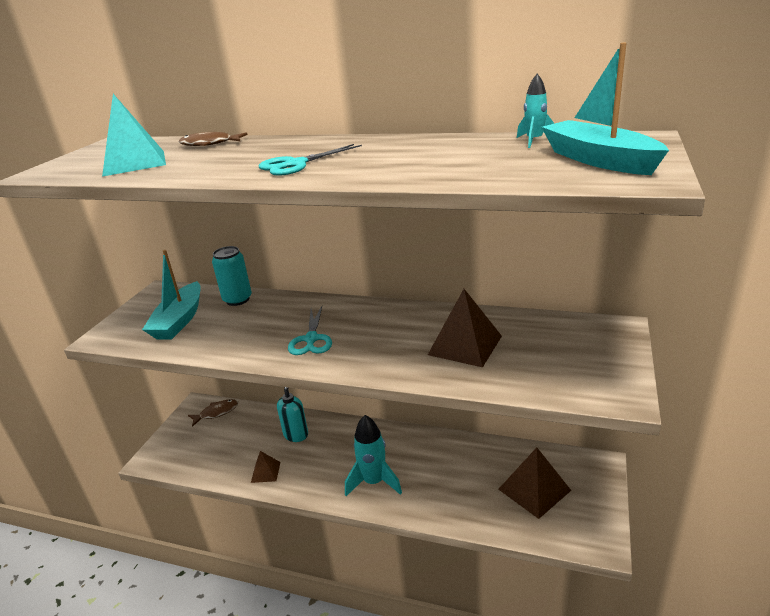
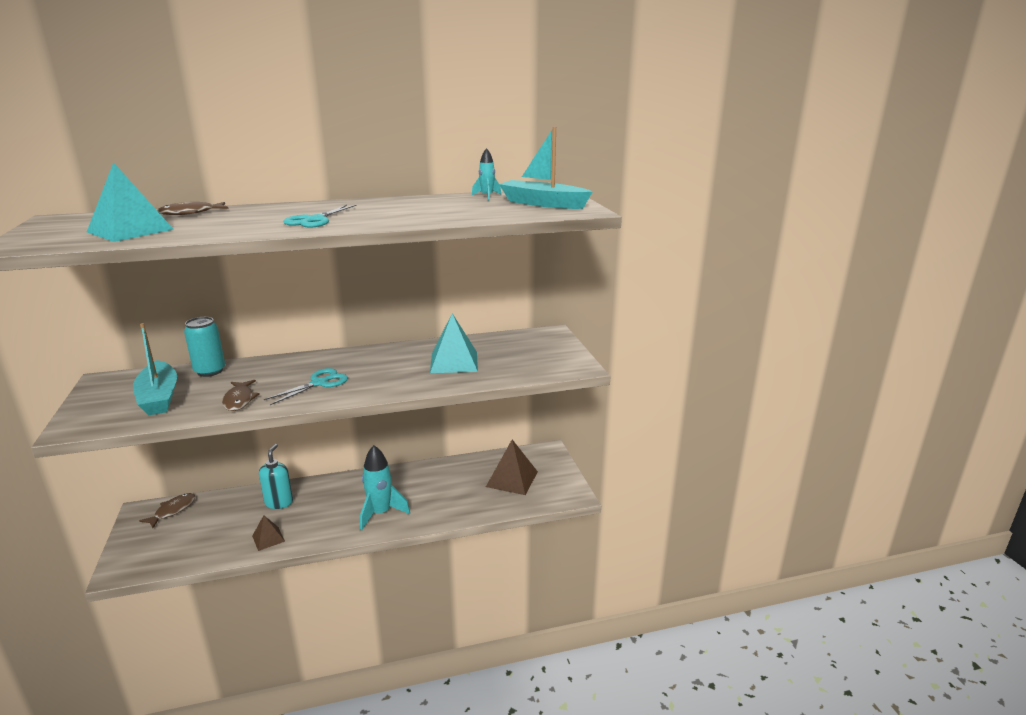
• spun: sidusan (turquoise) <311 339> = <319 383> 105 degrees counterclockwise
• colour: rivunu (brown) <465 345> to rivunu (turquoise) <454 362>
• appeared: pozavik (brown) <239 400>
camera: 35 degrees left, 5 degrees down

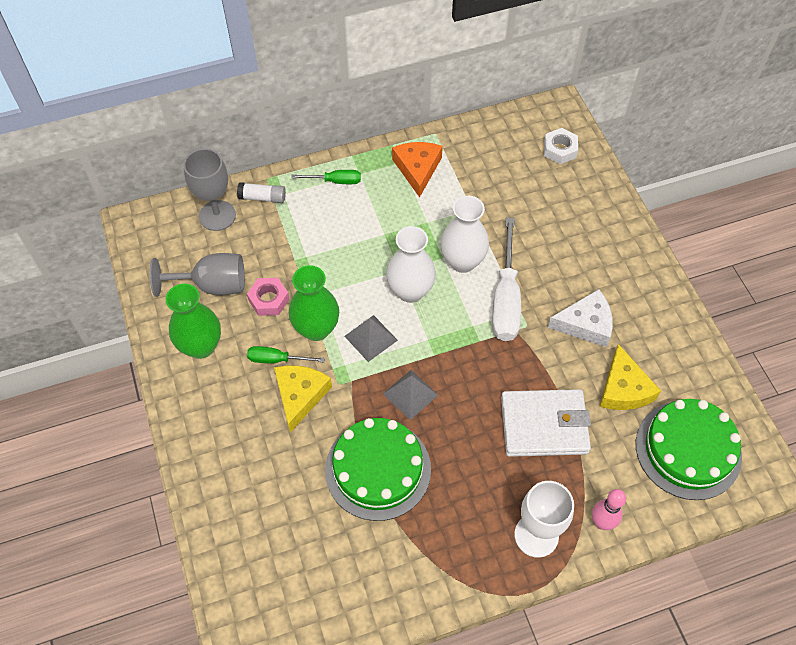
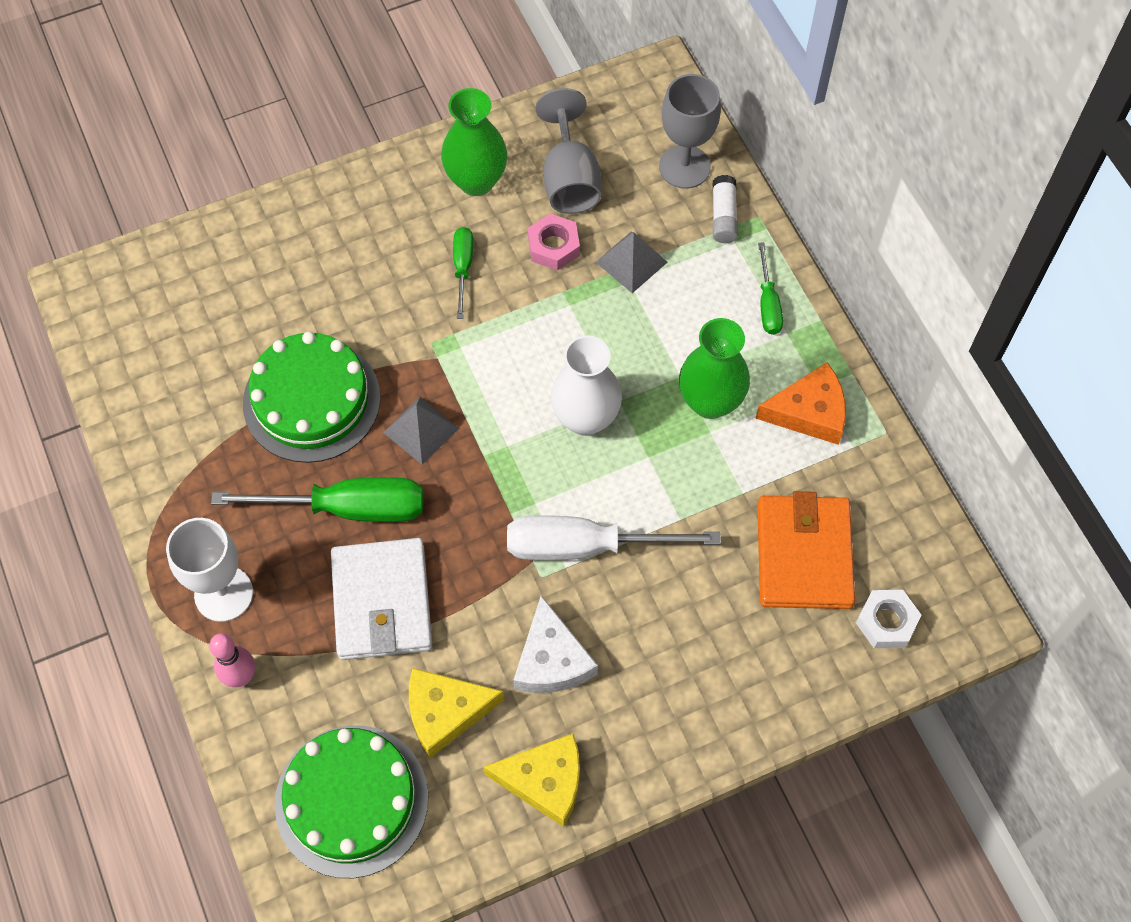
• relocated: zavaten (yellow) <300 396> to <544 781>
• relocated: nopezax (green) <316 329> to <710 401>
• relocated: rivunu (grey) <371 338> to <631 262>
• missing: nopezax (white) <462 261>
• appeared: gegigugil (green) <347 508>
• appeared: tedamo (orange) <804 555>
camera: 85 degrees right, 5 degrees up

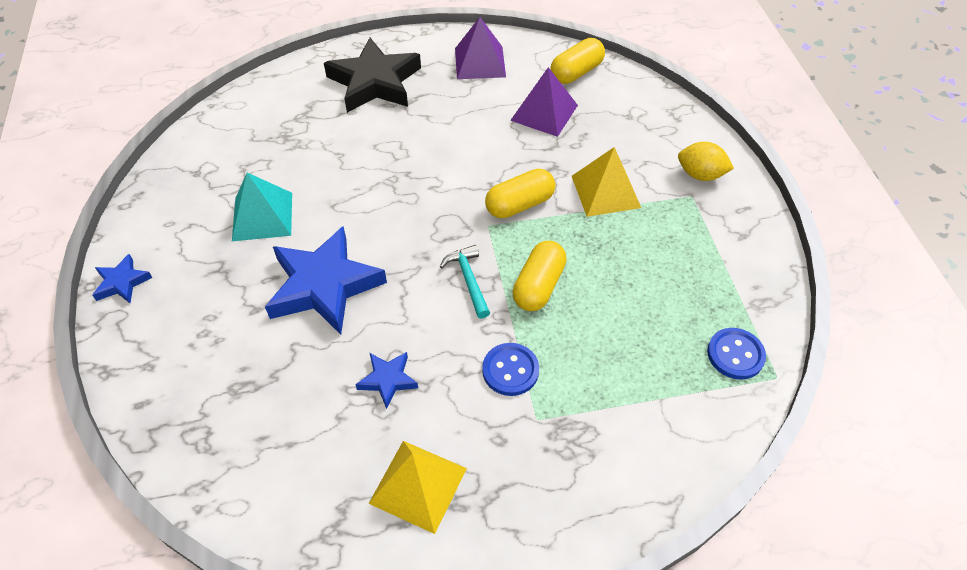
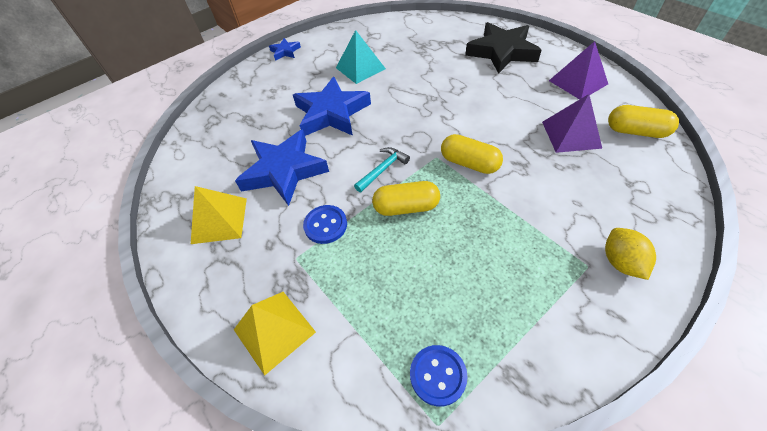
• size: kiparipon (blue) <388 380> = <284 171> x2.12
• relocated: rivunu (yellow) <605 191> to <274 330>
camera: 65 degrees right, 0 degrees up

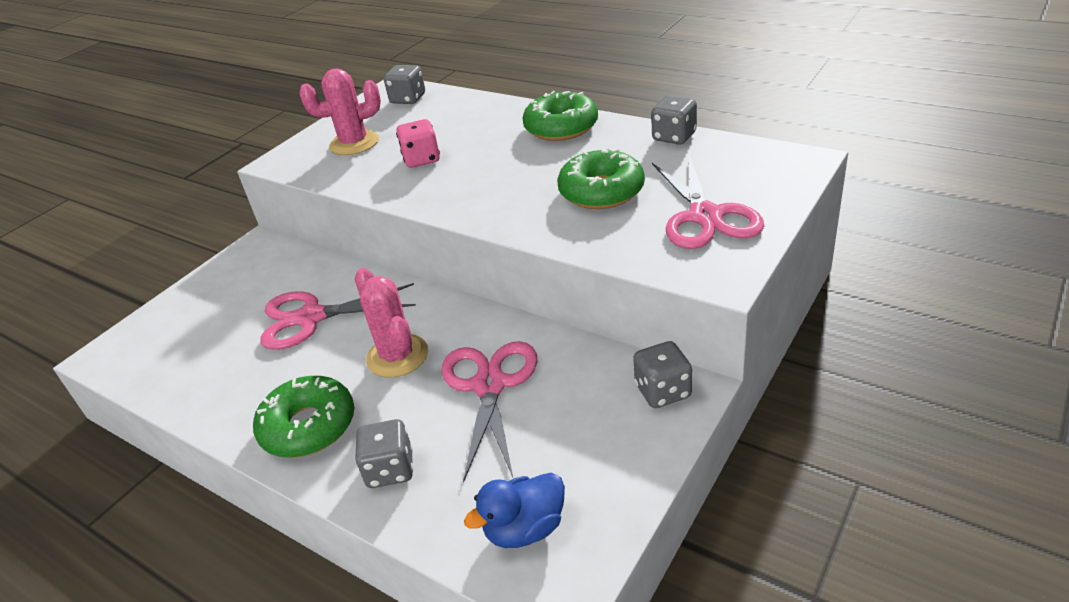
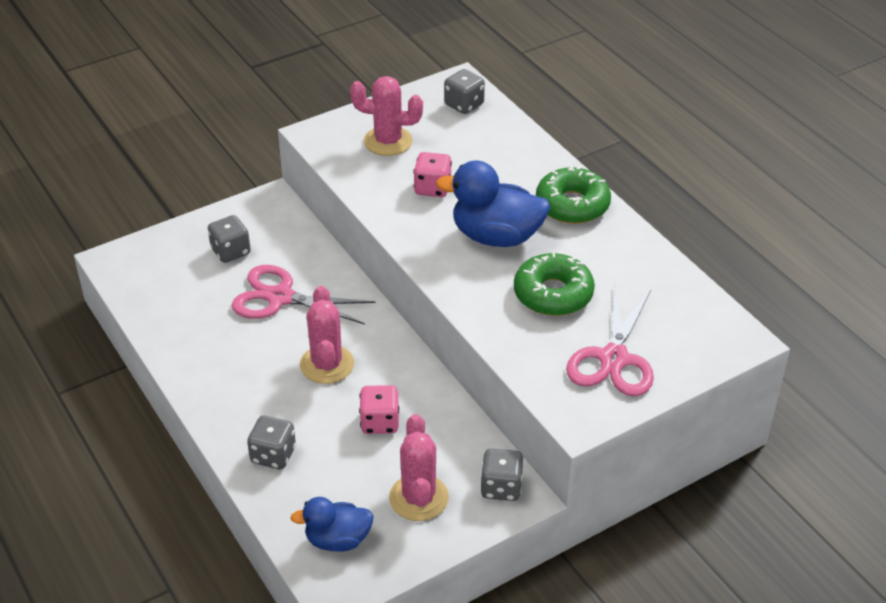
• missing: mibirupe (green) <308 426>
• exchanged: sidusan (pink) <490 385> to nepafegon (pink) <380 422>
• relocated: nepafegon (grey) <674 137> to <230 251>
• appeared: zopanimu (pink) <418 498>
• appeared: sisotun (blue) <496 236>
camera: 20 degrees right, 5 degrees up

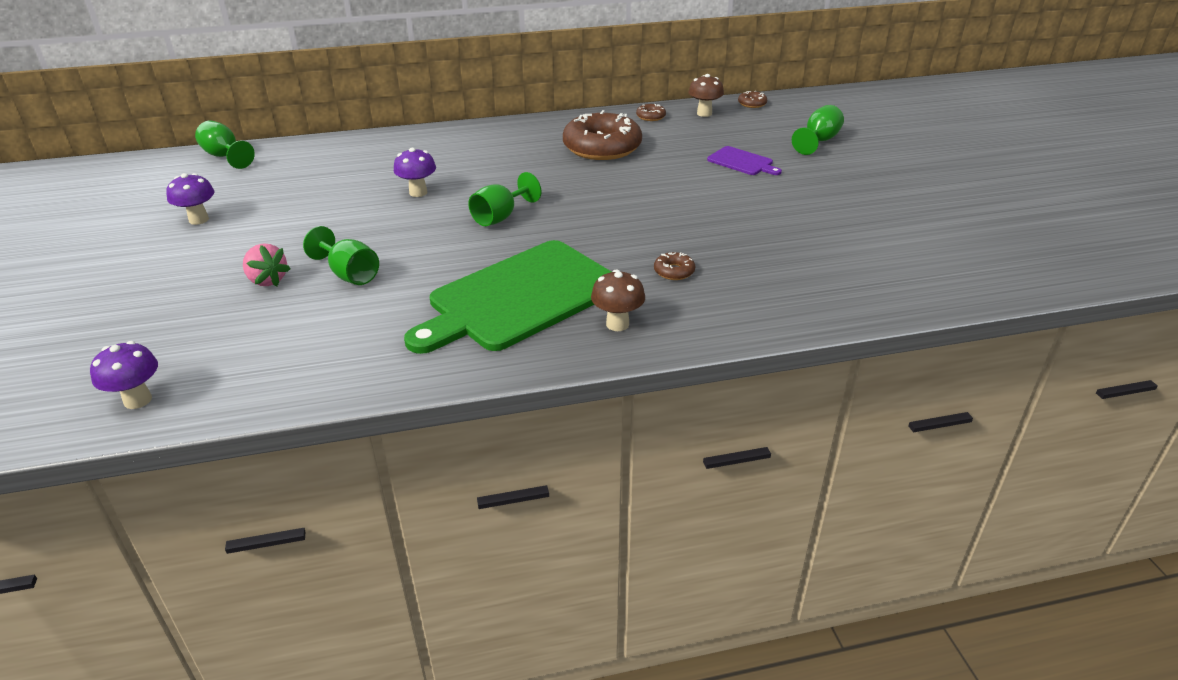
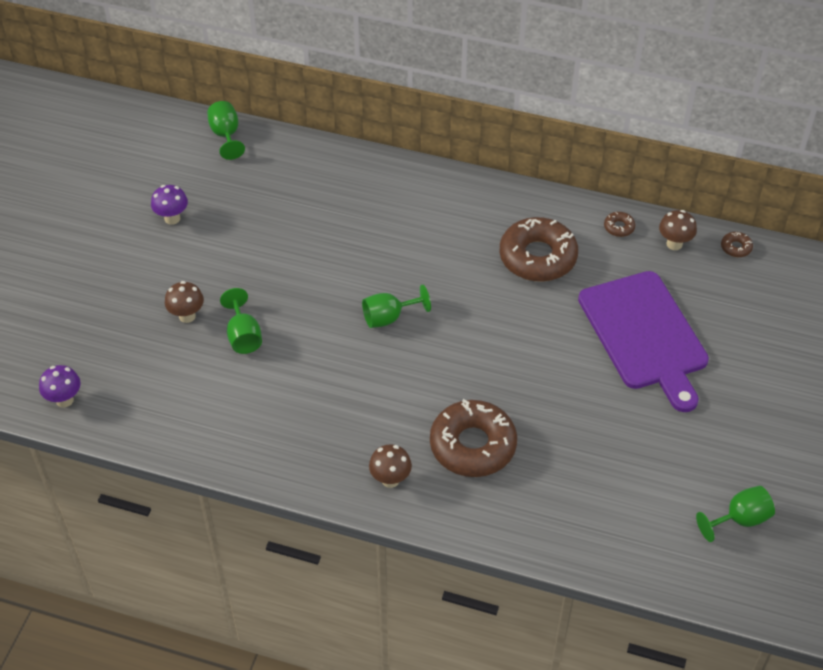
• exchanged: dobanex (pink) <267 280> to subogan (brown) <187 316>
• missing: subogan (purple) <418 192>
• missing: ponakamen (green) <520 297>
• size: mibirupe (brown) <674 271> = <473 445> x2.47
• size: ponakamen (purple) <742 162> = <644 335> x2.30
• relocated: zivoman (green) <818 141> to <739 519>
camera: 30 degrees right, 15 degrees up

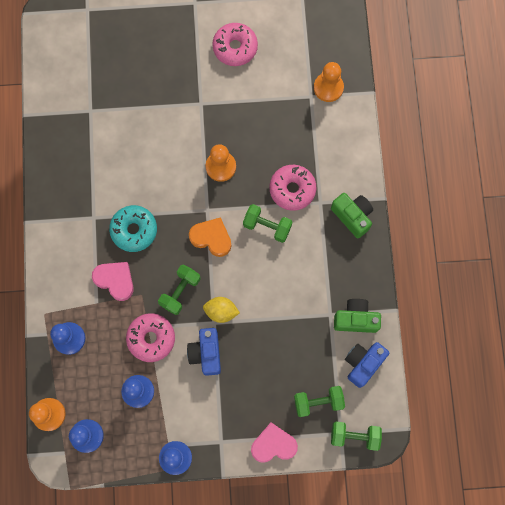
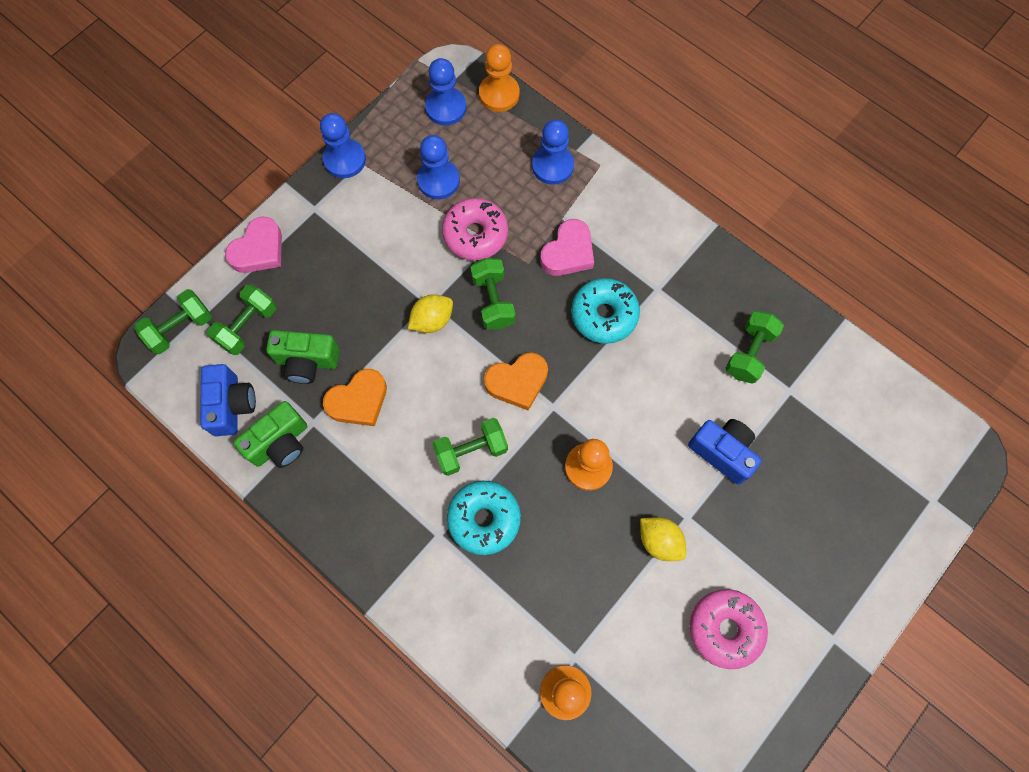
• spun: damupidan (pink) <115 280> = <568 252> 45 degrees counterclockwise
• relocated: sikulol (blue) <206 353> to <722 452>
• colour: mibirupe (pink) <292 189> to mibirupe (turquoise) <484 519>
• relocated: sikulol (green) <352 216> to <307 361>
• appeared: damupidan (orange) <358 401>
• appeared: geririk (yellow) <659 541>
• appeared: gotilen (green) <749 353>
camera: 135 degrees right, 5 degrees down

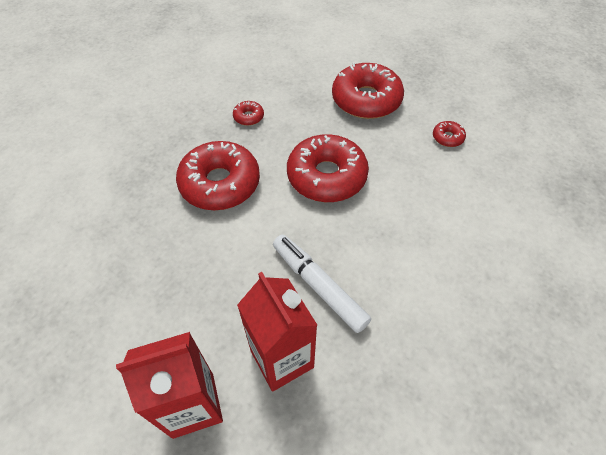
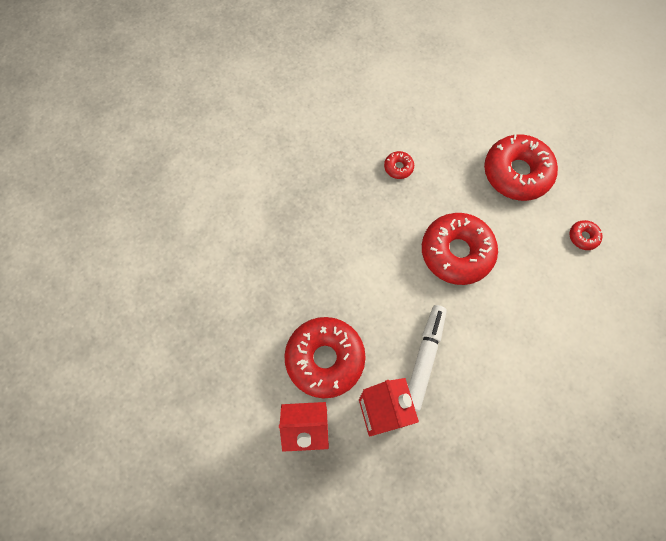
• relocated: mibirupe (red) <220 183> to <325 359>
• spun: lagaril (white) <319 286> = <424 358> 45 degrees clockwise
camera: 15 degrees right, 15 degrees up

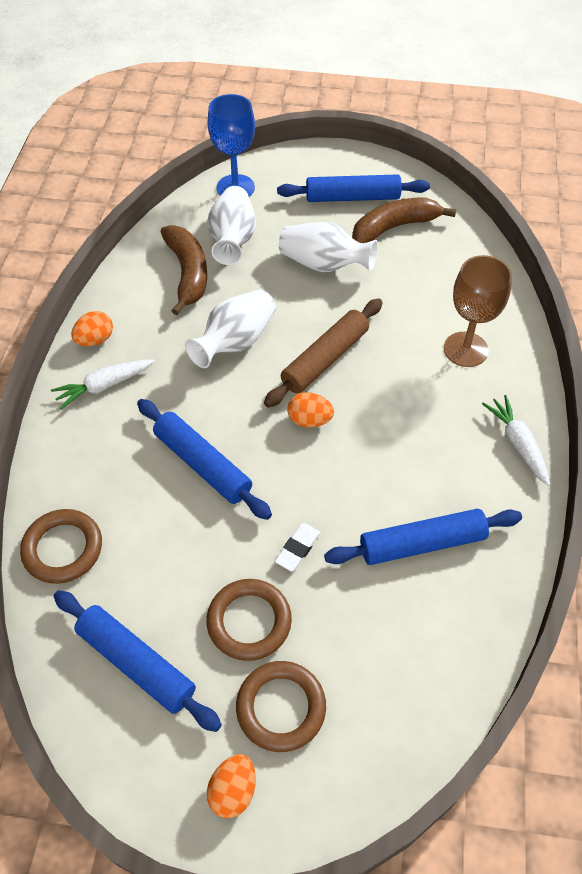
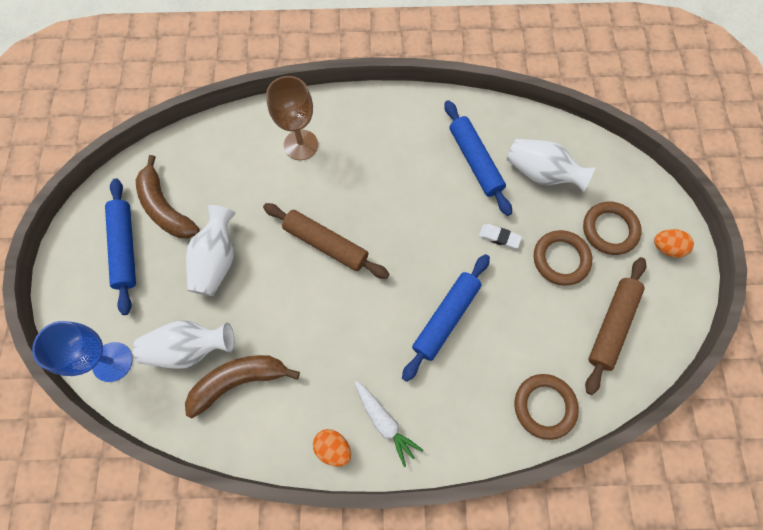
• colour: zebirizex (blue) <136 663> to zebirizex (brown) <611 326>
• relocated: nopezax (white) <235 342> to <541 173>
• missing: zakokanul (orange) <309 420>
• missing: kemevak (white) <517 443>
camera: 100 degrees left, 15 degrees up

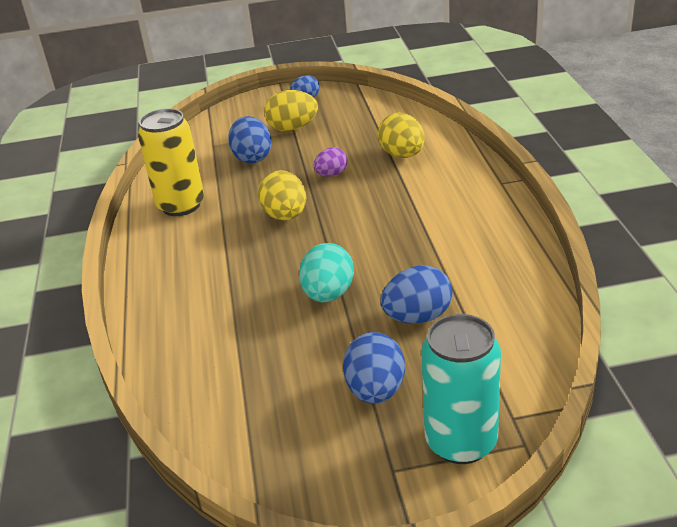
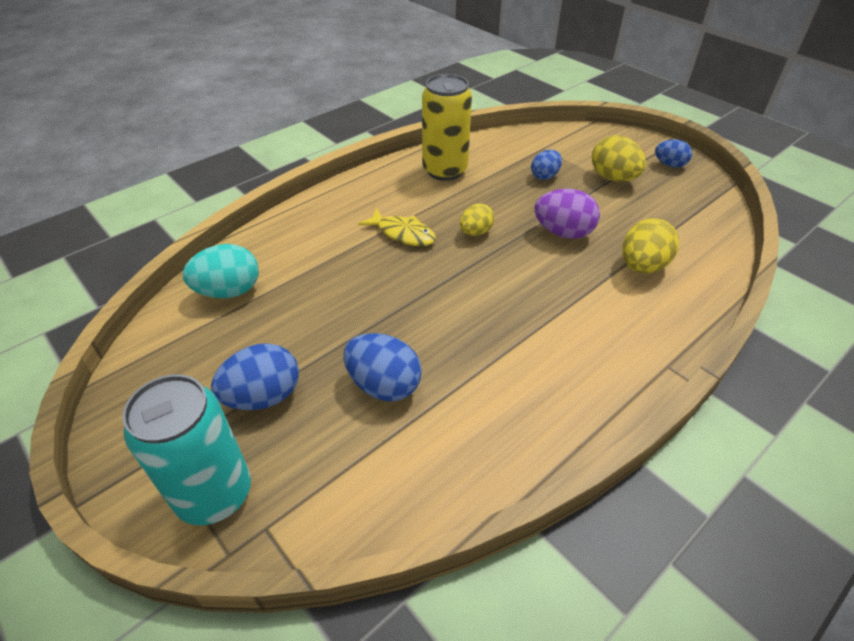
• size: zakokanul (blue) <252 157> = <544 176> x0.64
• size: zakokanul (yellow) <285 216> = <475 232> x0.64
• relocated: zakokanul (turquoise) <328 294> to <229 291>
• size: zakokanul (purple) <331 174> = <563 233> x1.56
• appeared: pozavik (yellow) <403 234>
camera: 55 degrees right, 10 degrees up

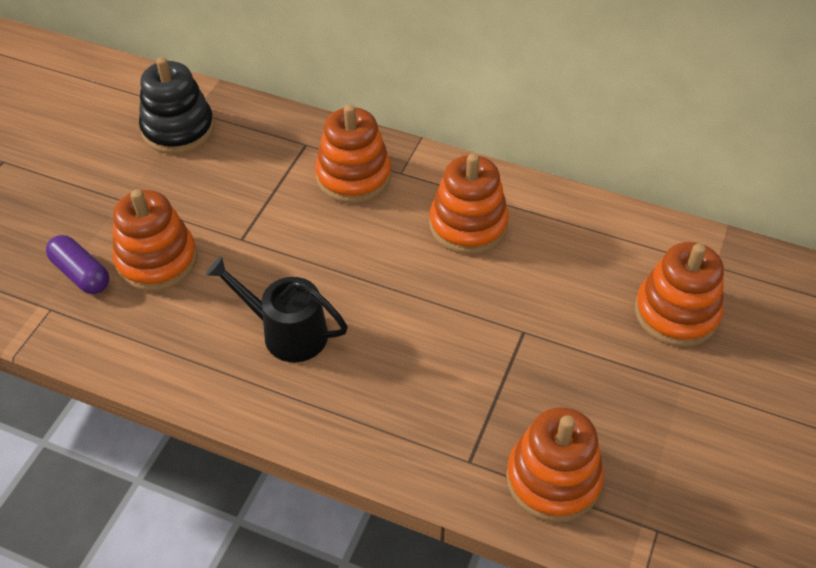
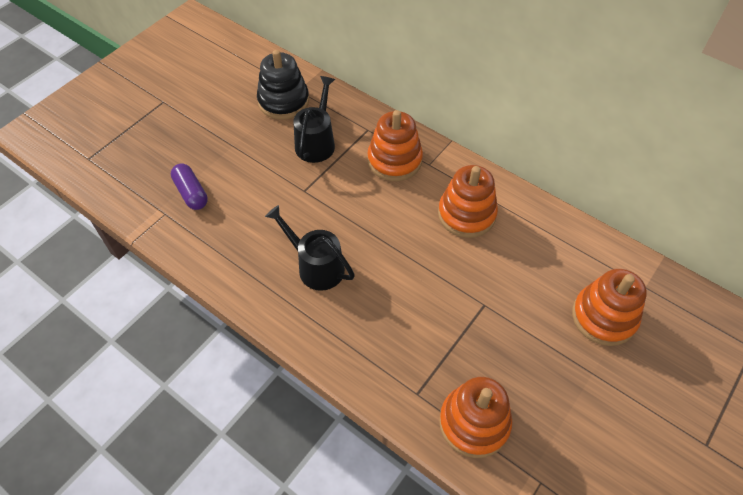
• missing: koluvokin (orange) <157 260>
• appeared: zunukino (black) <316 142>
camera: 15 degrees right, 5 degrees up

